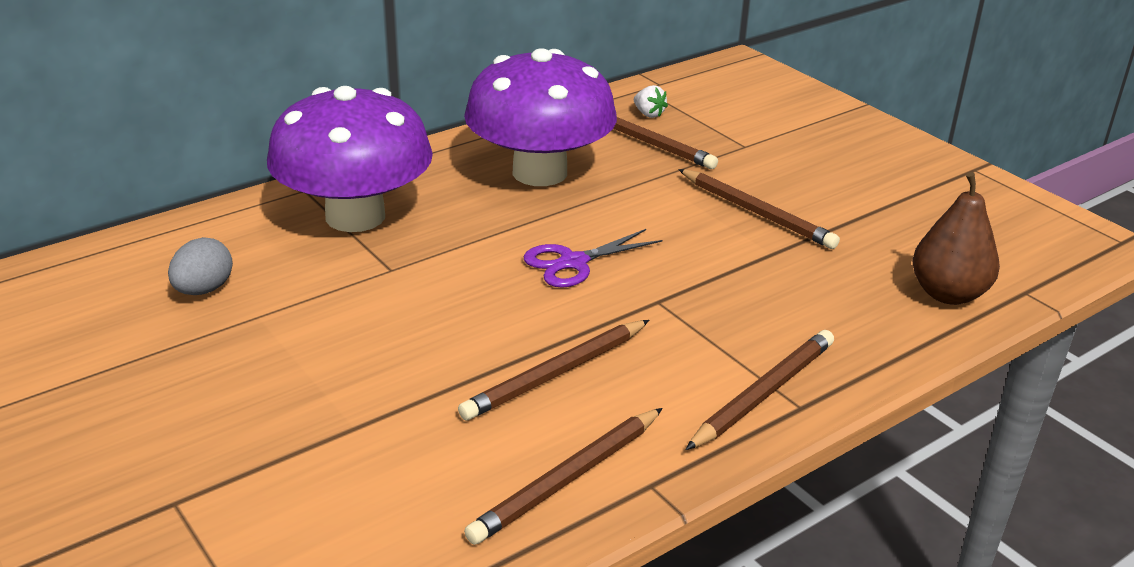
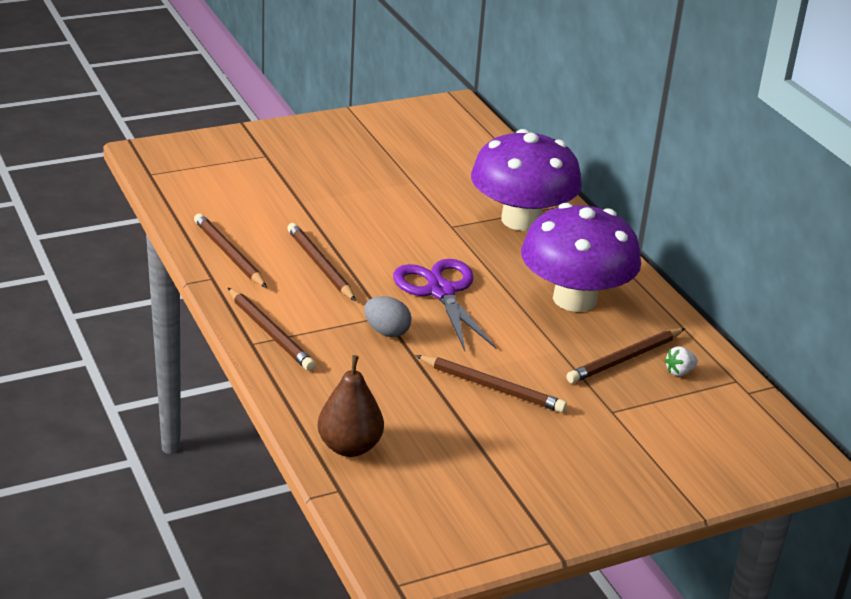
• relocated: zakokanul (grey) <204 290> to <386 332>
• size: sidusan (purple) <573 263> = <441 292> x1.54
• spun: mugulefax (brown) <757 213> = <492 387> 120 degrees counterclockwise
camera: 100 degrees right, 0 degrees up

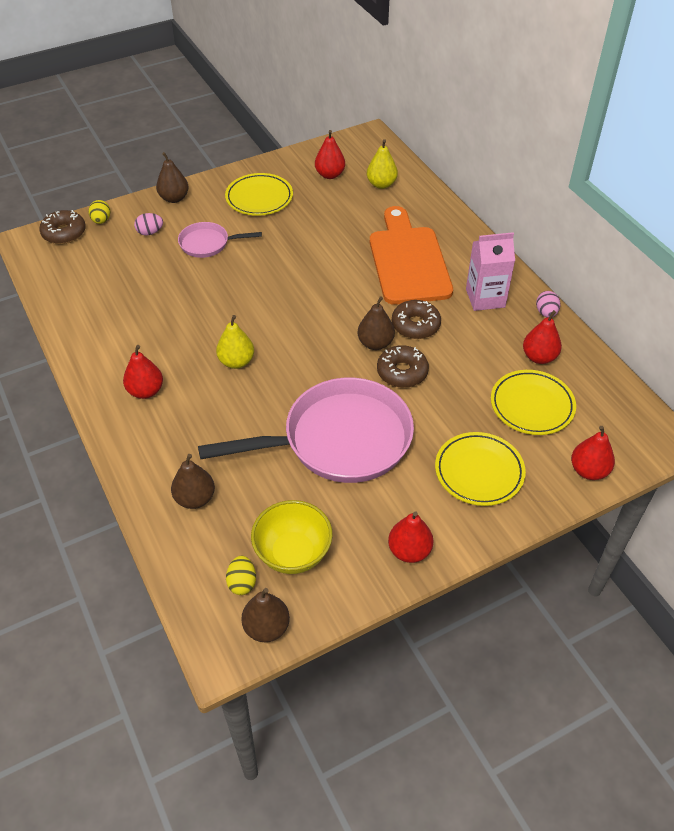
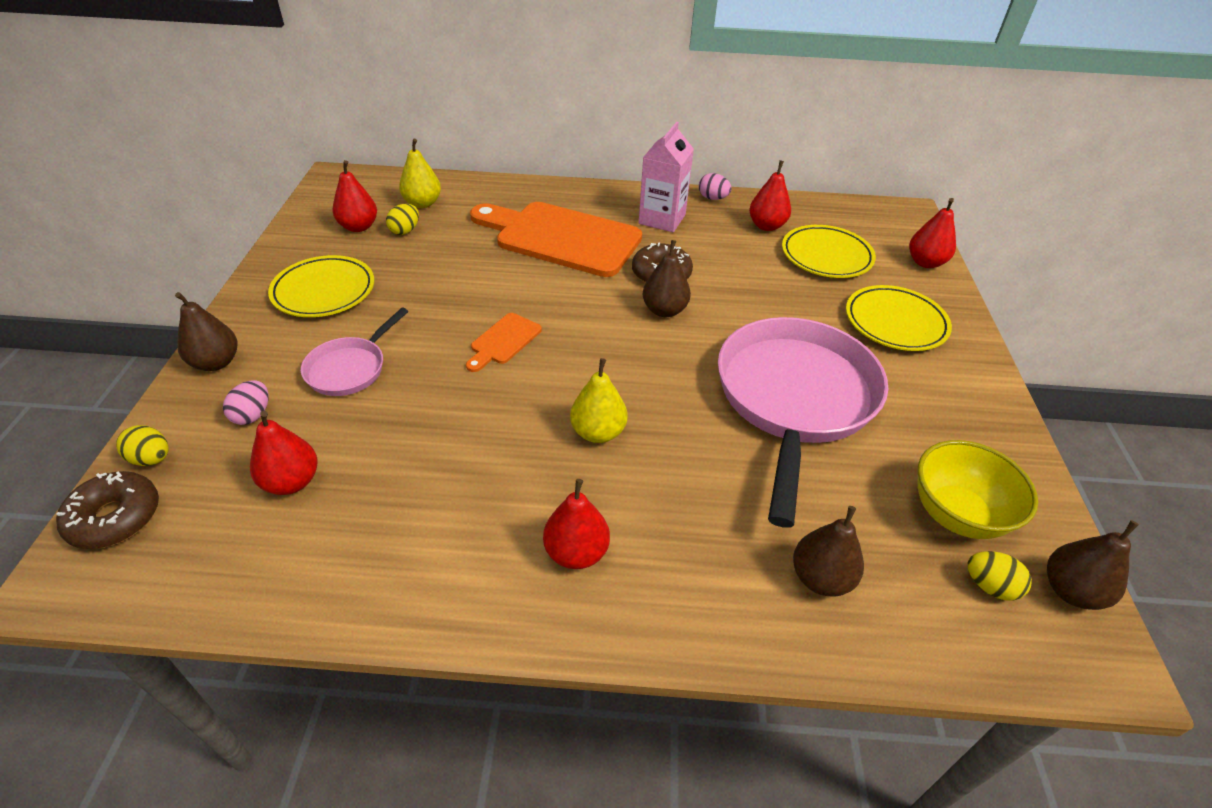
• missing: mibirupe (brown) <402 372>
• relocated: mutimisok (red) <409 551> to <292 482>
• appeared: zakokanul (yellow) <405 231>
• appeared: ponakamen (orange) <503 341>
camera: 60 degrees left, 5 degrees down

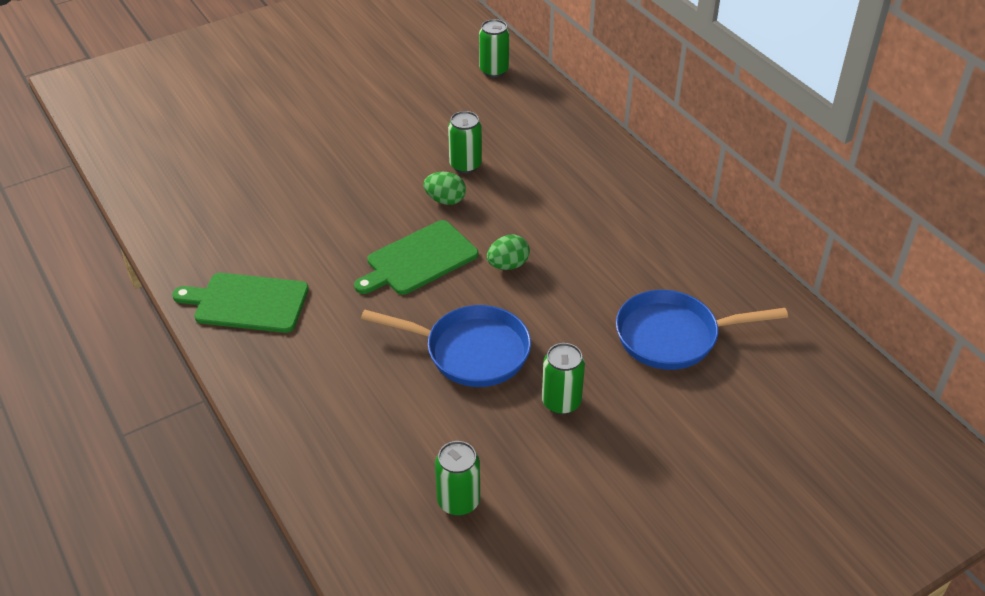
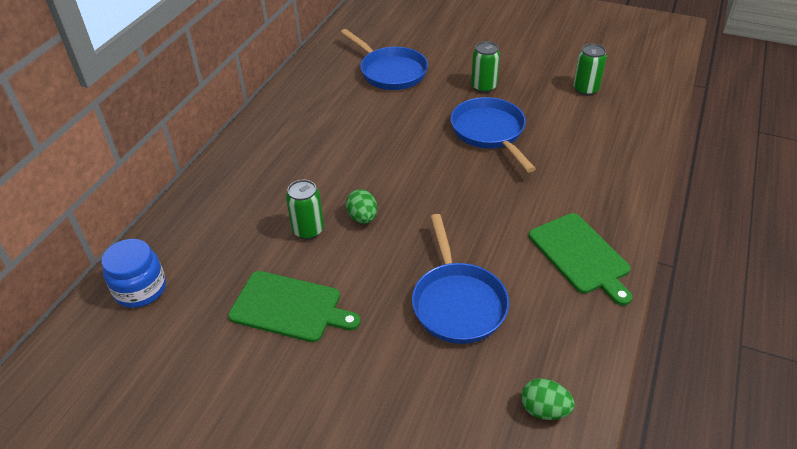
• relocated: ponakamen (green) <418 260> to <290 307>
• exchanged: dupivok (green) <494 70> to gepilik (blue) <140 289>
• relocated: zakokanul (green) <508 265> to <544 410>
• appeared: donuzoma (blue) <457 302>
camera: 125 degrees left, 0 degrees up

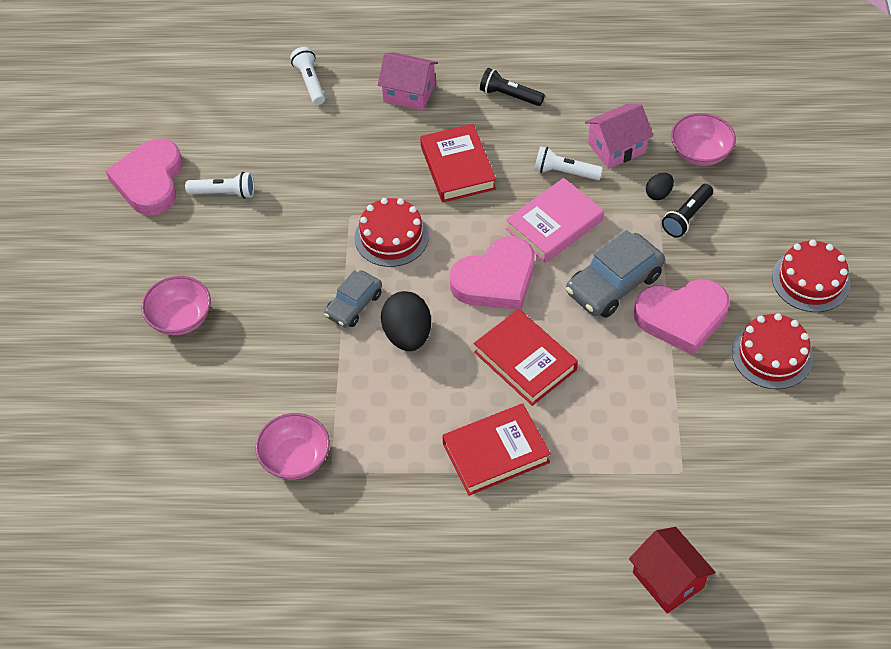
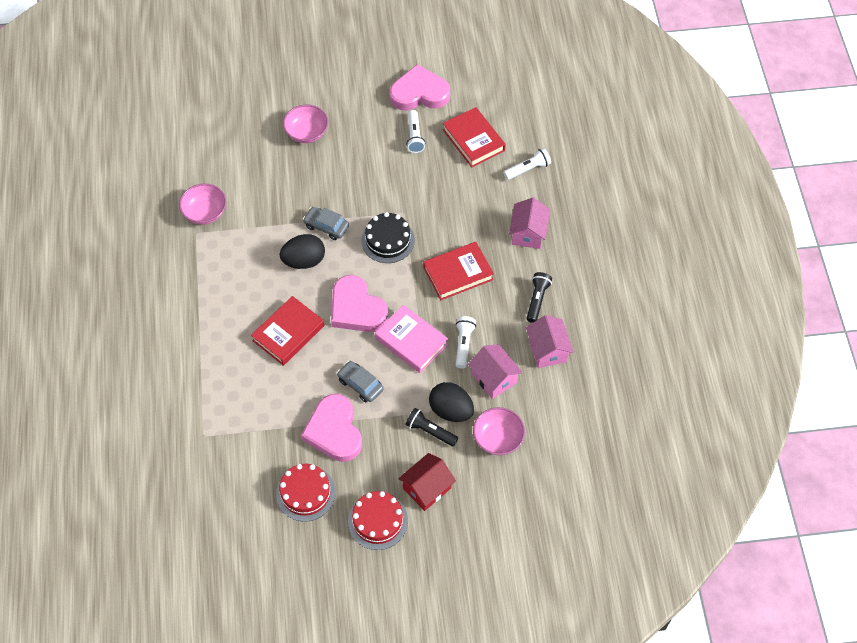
• colour: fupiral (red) <391 237> to fupiral (black) <388 240>
• relocated: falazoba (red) <496 453> to <473 140>
• size: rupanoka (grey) <614 284> = <360 384> x0.63
• relocated: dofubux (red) <668 580> to <427 488>
• size: zakokanul (black) <658 194> = <451 410> x1.92
• appeared: dofubux (pink) <547 350>
camera: 80 degrees right, 5 degrees up

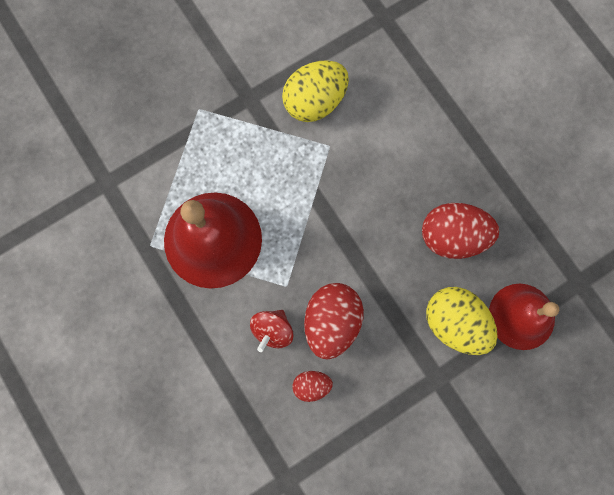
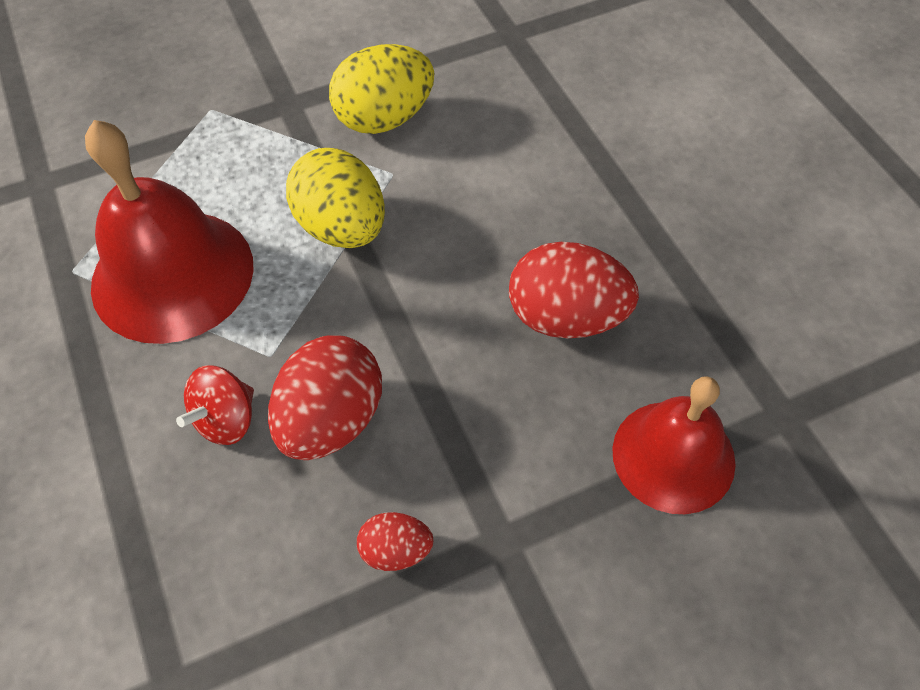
• relocated: zakokanul (red) <311 385> to <396 550>
• relocated: zakokanul (yellow) <454 323> to <342 228>
camera: 10 degrees right, 20 degrees down

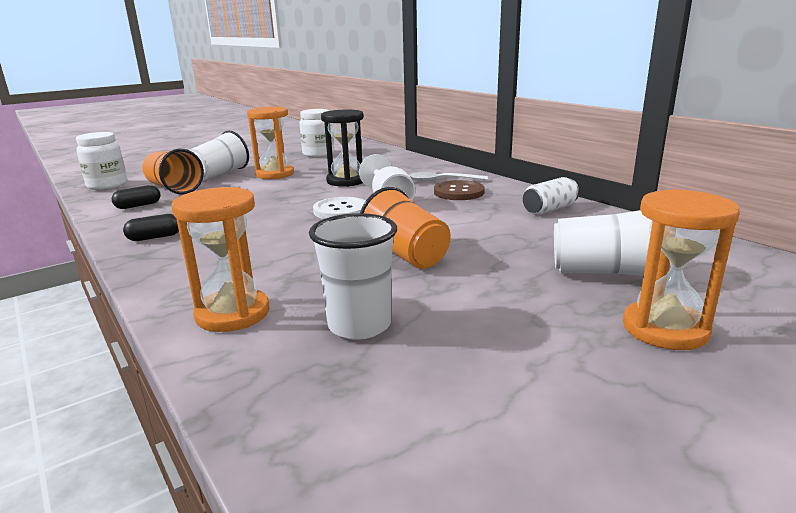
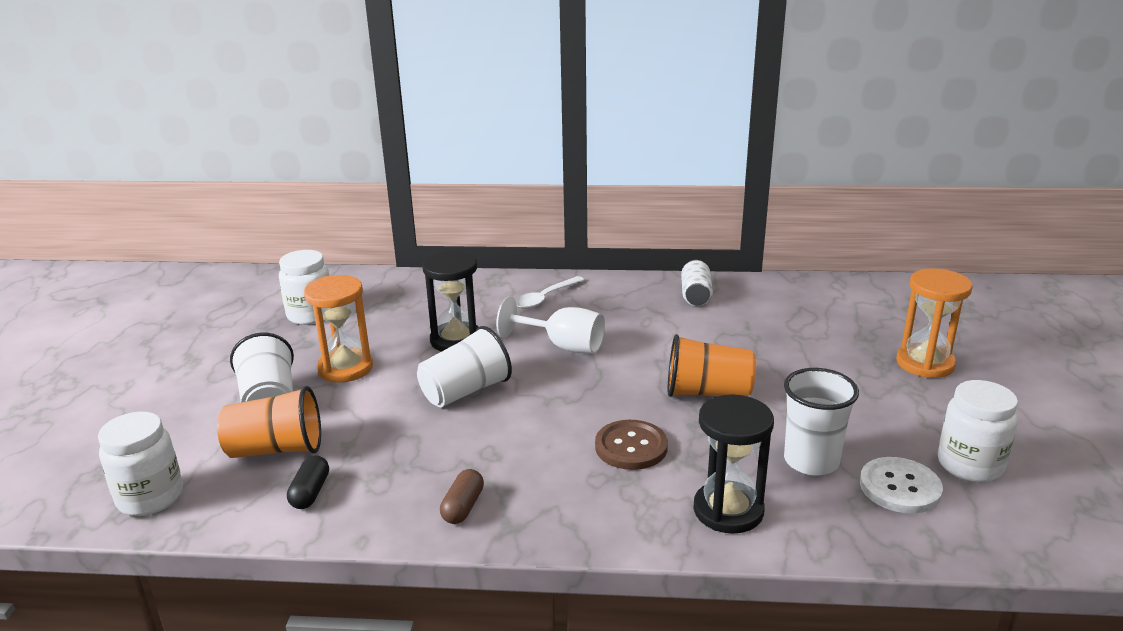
• colour: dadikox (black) <154 237> to dadikox (brown) <463 507>
• colour: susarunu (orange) <232 313> to susarunu (black) <728 510>
• relocated: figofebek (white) <340 210> to <899 487>
• relocated: figofebek (brown) <459 192> to <631 447>
• relocated: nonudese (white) <601 272> to <465 391>
• appeared: gepilik (white) <969 465>
camera: 50 degrees left, 5 degrees up

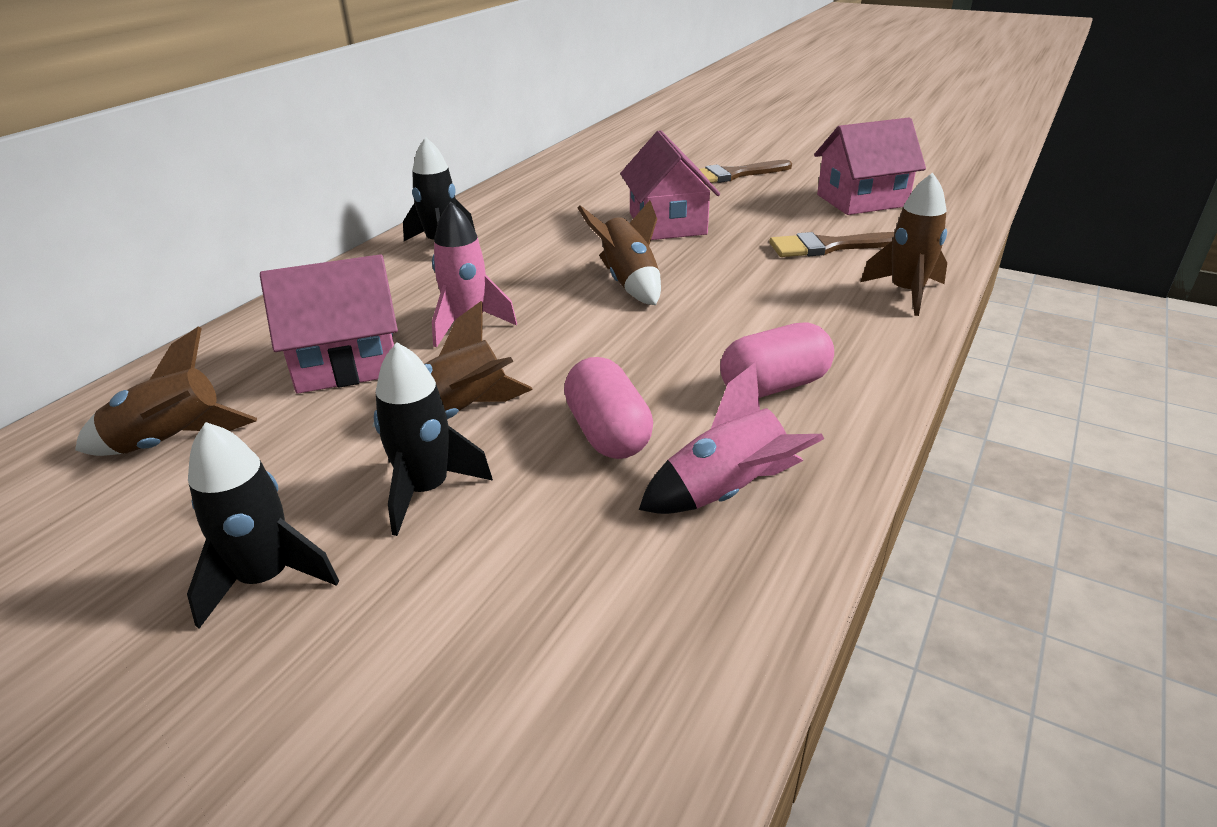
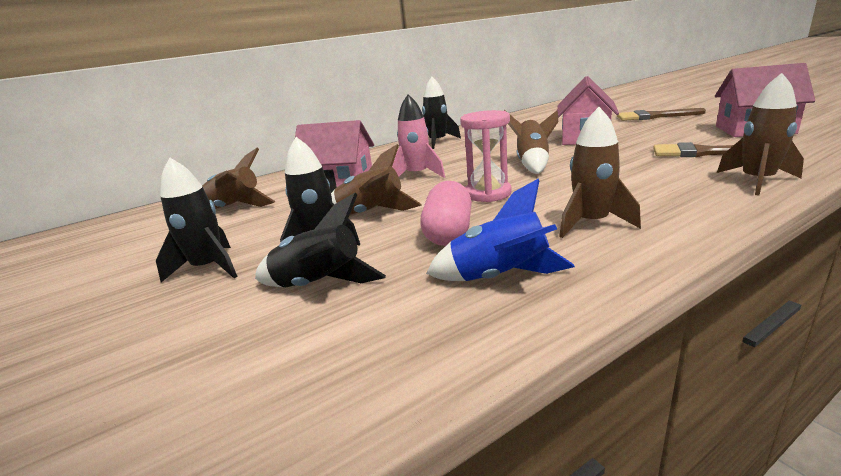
• colour: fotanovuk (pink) <727 492> to fotanovuk (blue) <500 277>
• exchanged: dadikox (pink) <774 386> to fotanovuk (brown) <591 223>
• appeared: fotanovuk (black) <319 285>
• appeared: susarunu (pink) <488 194>
camera: 30 degrees right, 10 degrees down

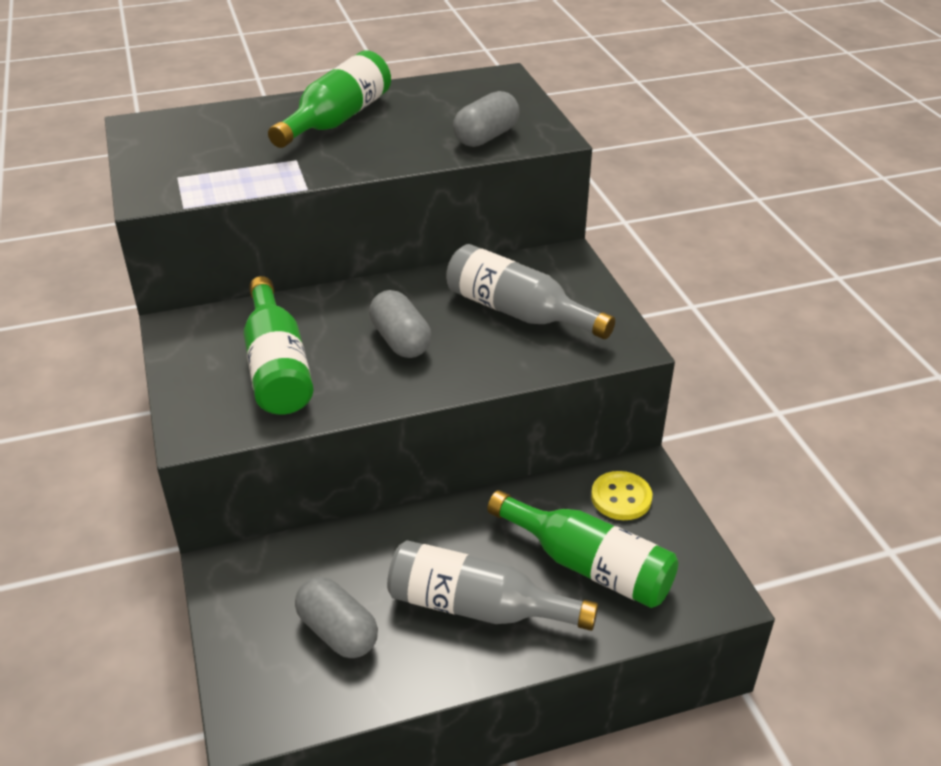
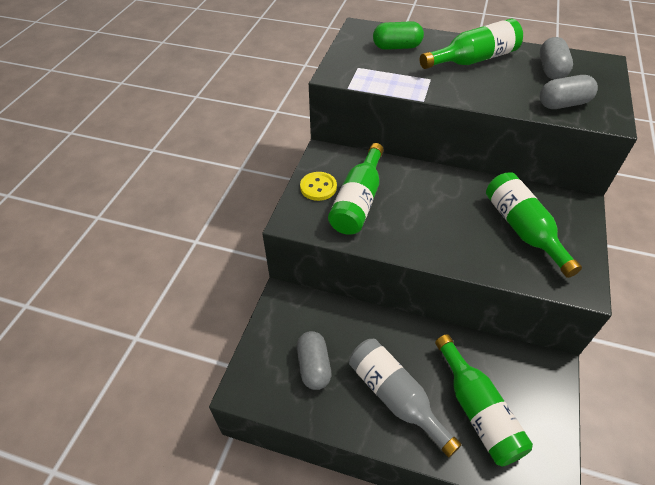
• relocated: dadikox (grey) <400 340> to <551 70>
• colour: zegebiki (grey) <518 312> to zegebiki (green) <522 229>
• relocated: figofebek (yellow) <621 497> to <318 187>
• appeared: dadikox (green) <397 47>
camera: 35 degrees right, 10 degrees up

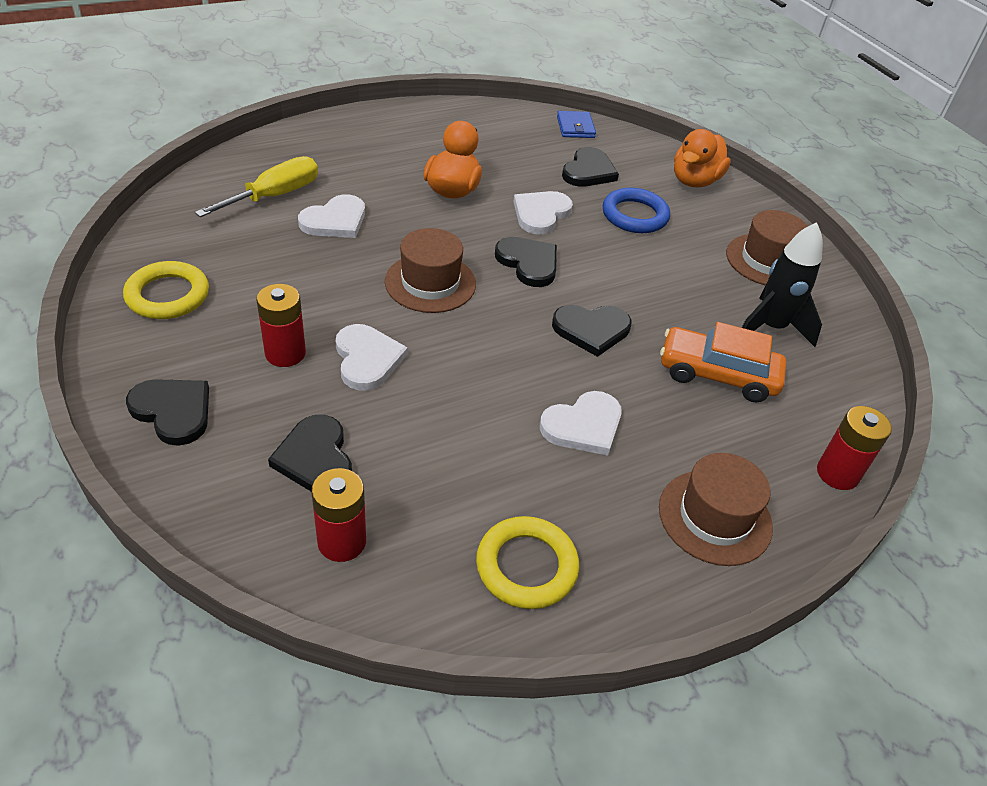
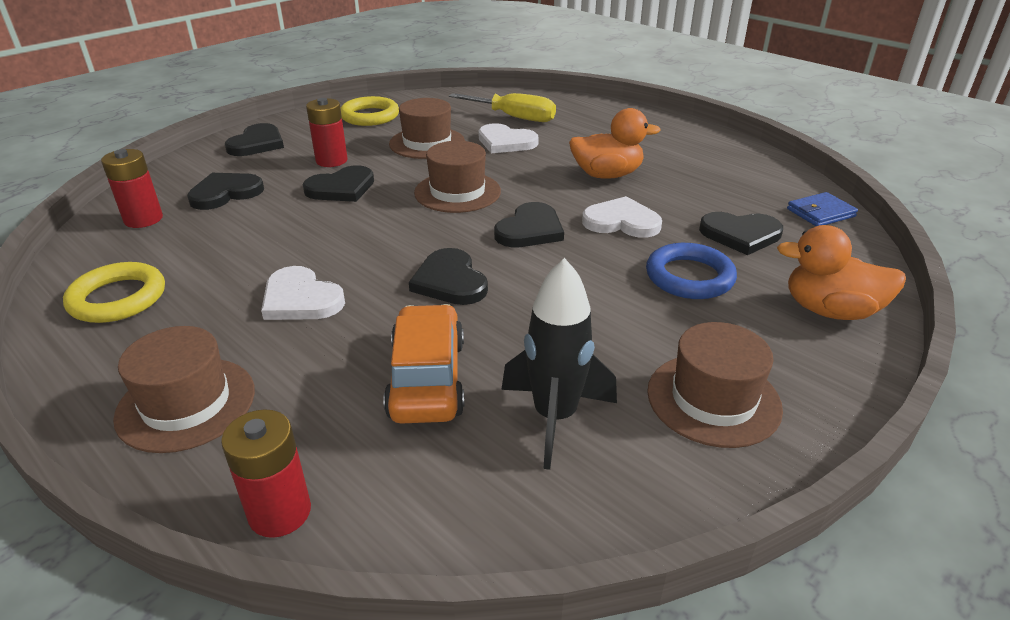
• colour: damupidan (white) <367 359> to damupidan (black) <341 188>
• appeared: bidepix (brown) <427 143>
camera: 75 degrees right, 10 degrees down

